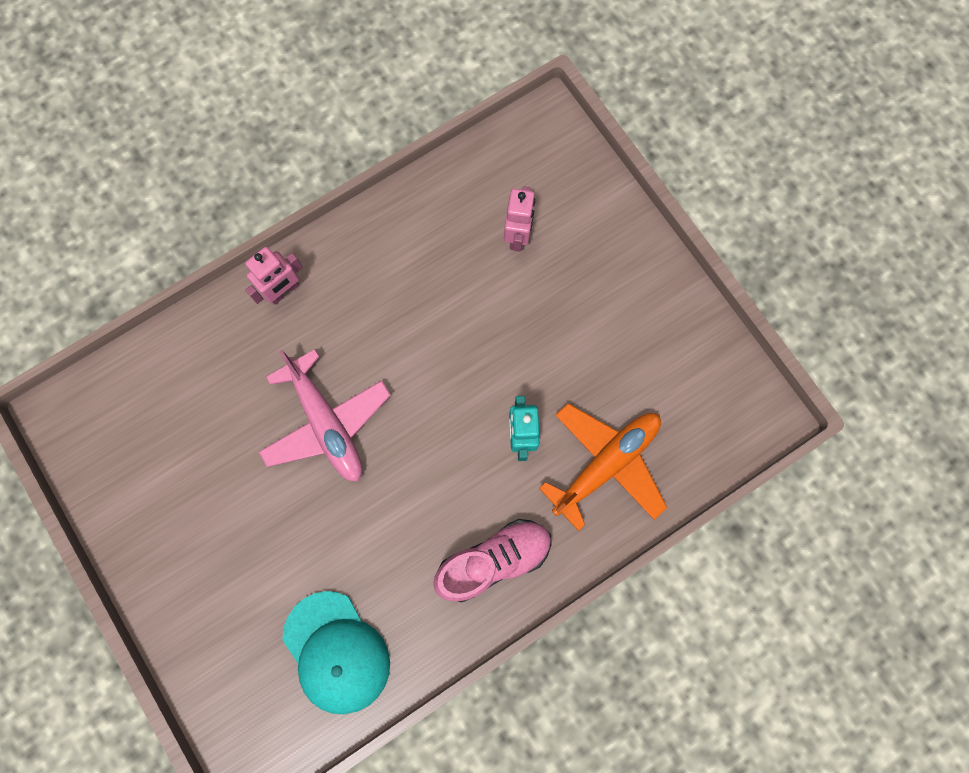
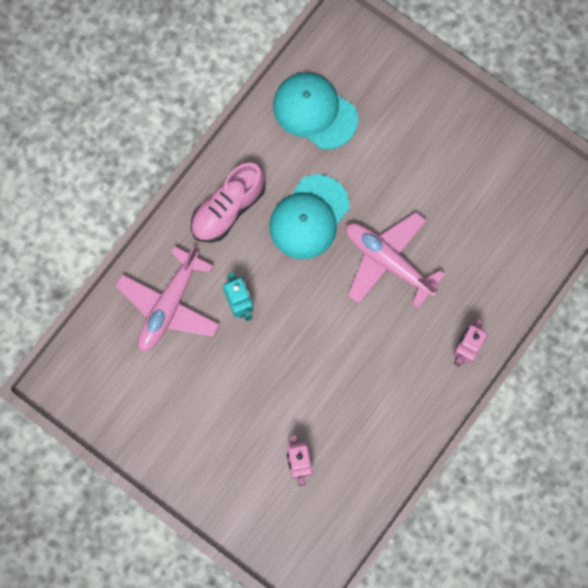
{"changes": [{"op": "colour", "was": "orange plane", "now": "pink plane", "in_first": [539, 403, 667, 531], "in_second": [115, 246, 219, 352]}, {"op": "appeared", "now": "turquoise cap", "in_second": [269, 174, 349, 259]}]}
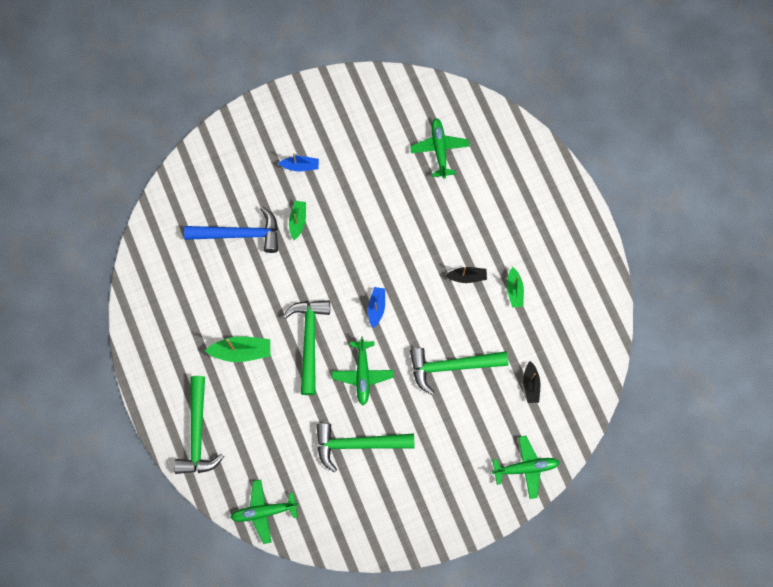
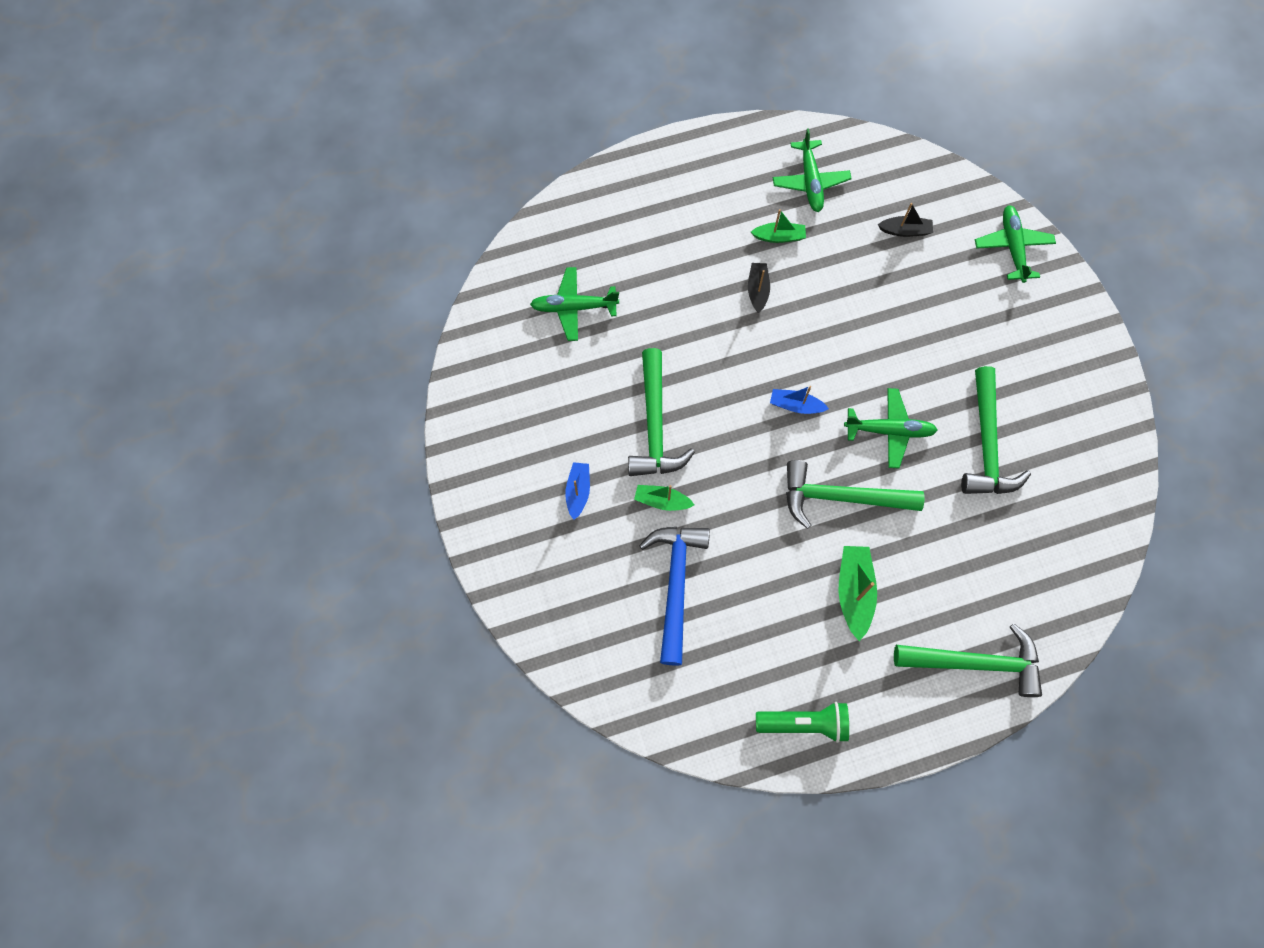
{"changes": [{"op": "relocated", "was": "green hammer", "in_first": [410, 348, 508, 395], "in_second": [628, 348, 695, 476]}, {"op": "relocated", "was": "green plane", "in_first": [230, 480, 299, 544], "in_second": [773, 128, 852, 212]}, {"op": "appeared", "now": "green flashlight", "in_second": [756, 702, 849, 743]}]}
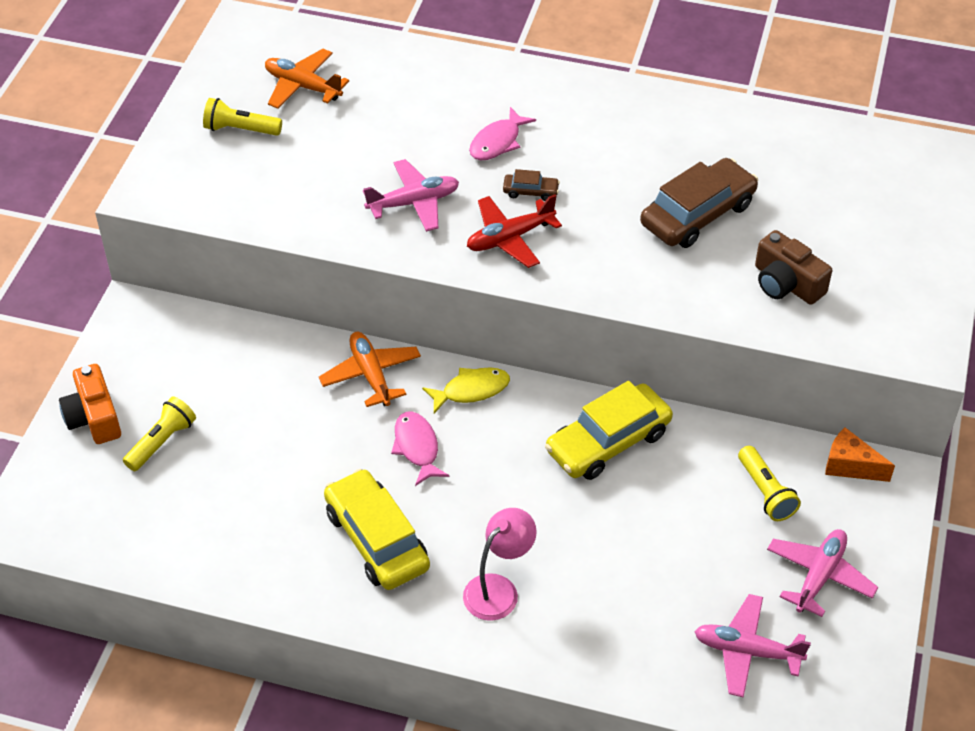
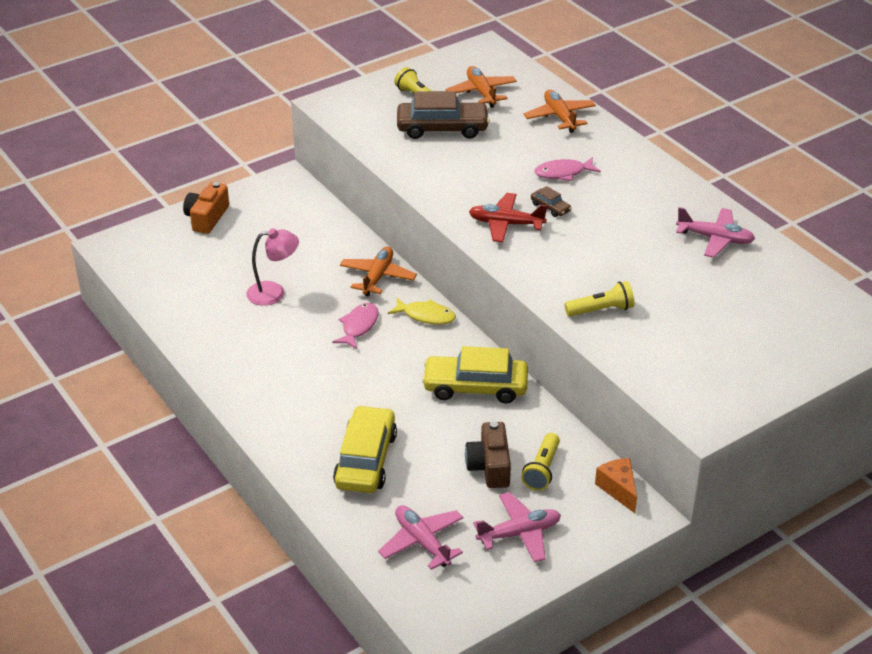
{"changes": [{"op": "relocated", "was": "brown car", "in_first": [640, 158, 758, 248], "in_second": [397, 91, 490, 139]}, {"op": "relocated", "was": "pink plane", "in_first": [363, 159, 459, 232], "in_second": [676, 207, 755, 258]}, {"op": "relocated", "was": "brown camera", "in_first": [755, 230, 832, 305], "in_second": [465, 421, 511, 488]}, {"op": "relocated", "was": "yellow flashlight", "in_first": [123, 396, 196, 471], "in_second": [565, 281, 634, 317]}, {"op": "relocated", "was": "yellow car", "in_first": [324, 469, 430, 590], "in_second": [333, 405, 397, 493]}, {"op": "relocated", "was": "pink lamp", "in_first": [463, 508, 537, 621], "in_second": [246, 228, 299, 306]}, {"op": "appeared", "now": "orange plane", "in_second": [524, 90, 596, 133]}]}
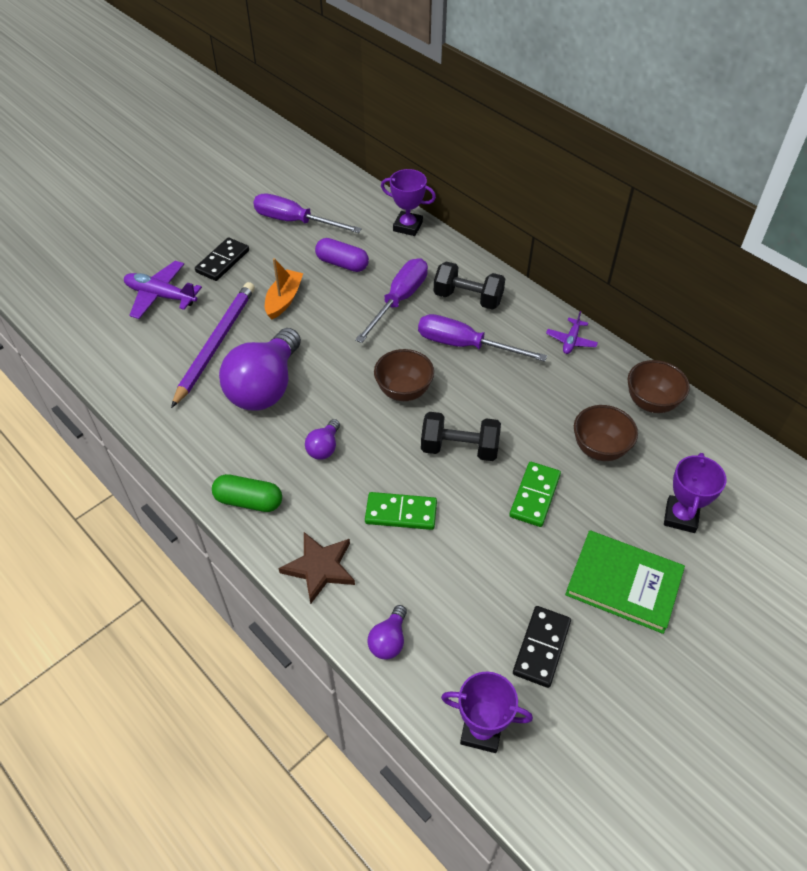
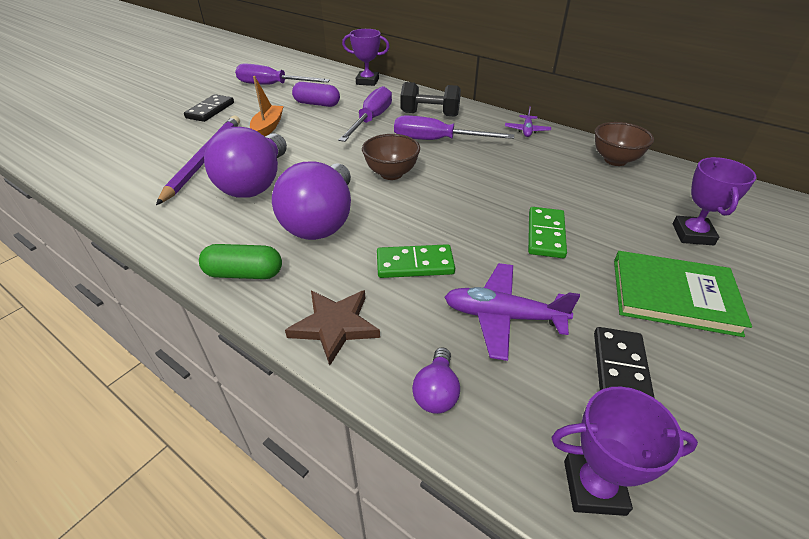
{"changes": [{"op": "relocated", "was": "purple plane", "in_first": [124, 261, 202, 319], "in_second": [445, 263, 580, 361]}, {"op": "missing", "was": "brown bowl", "in_first": [574, 405, 638, 461]}, {"op": "missing", "was": "black dumbbell", "in_first": [421, 412, 501, 461]}, {"op": "size", "was": "purple light bulb", "in_first": [305, 419, 340, 460], "in_second": [272, 161, 351, 240], "ratio": 2.27}]}
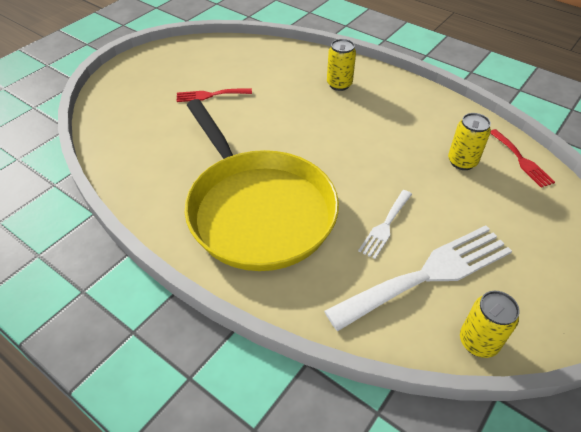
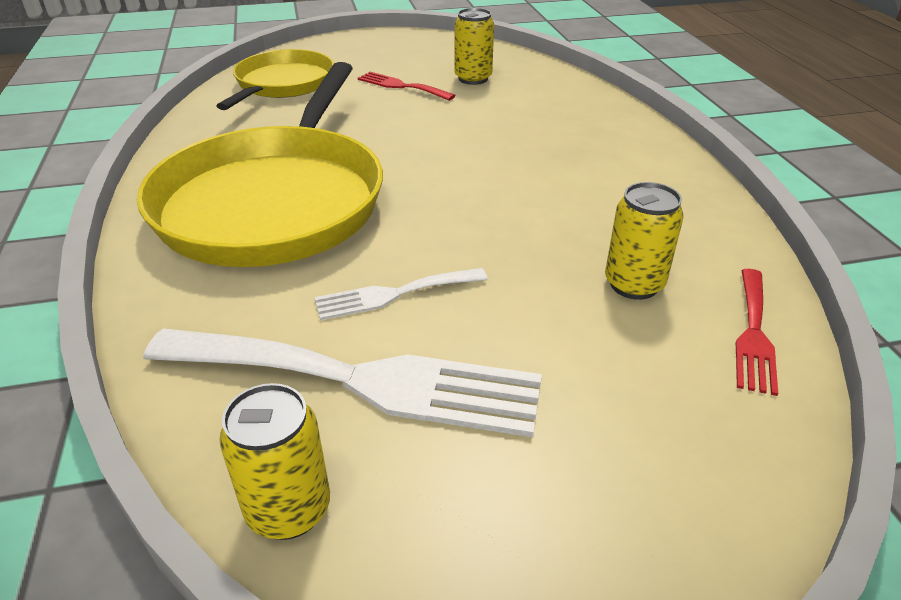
{"changes": [{"op": "relocated", "was": "yellow can", "in_first": [327, 39, 356, 91], "in_second": [454, 8, 494, 85]}, {"op": "appeared", "now": "yellow pan", "in_second": [216, 49, 334, 110]}]}
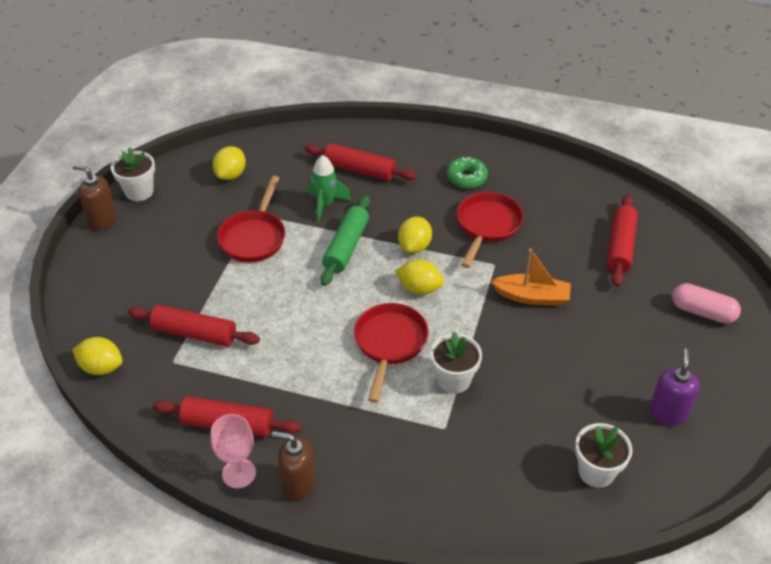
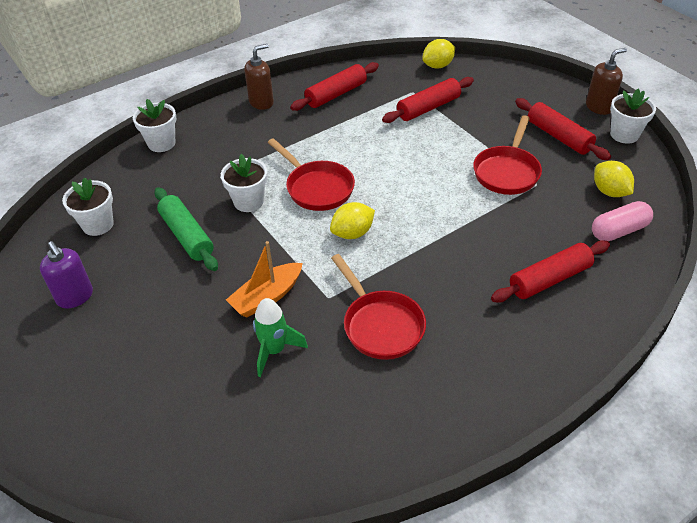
{"changes": [{"op": "relocated", "was": "green rocket", "in_first": [307, 155, 351, 222], "in_second": [253, 298, 308, 377]}, {"op": "missing", "was": "green donut", "in_first": [446, 157, 488, 188]}, {"op": "spun", "was": "red pan", "in_first": [217, 176, 285, 262], "in_second": [473, 115, 542, 195], "clockwise": -120}, {"op": "relocated", "was": "green rolling pin", "in_first": [320, 195, 370, 286], "in_second": [155, 187, 218, 271]}, {"op": "relocated", "was": "red rolling pin", "in_first": [607, 195, 638, 287], "in_second": [515, 98, 611, 160]}, {"op": "missing", "was": "yellow lemon", "in_first": [398, 216, 432, 253]}, {"op": "relocated", "was": "pink capsule", "in_first": [672, 283, 741, 324], "in_second": [592, 201, 653, 241]}, {"op": "missing", "was": "pink goblet", "in_first": [210, 414, 256, 488]}, {"op": "appeared", "now": "white flower pot", "in_second": [133, 99, 177, 152]}]}
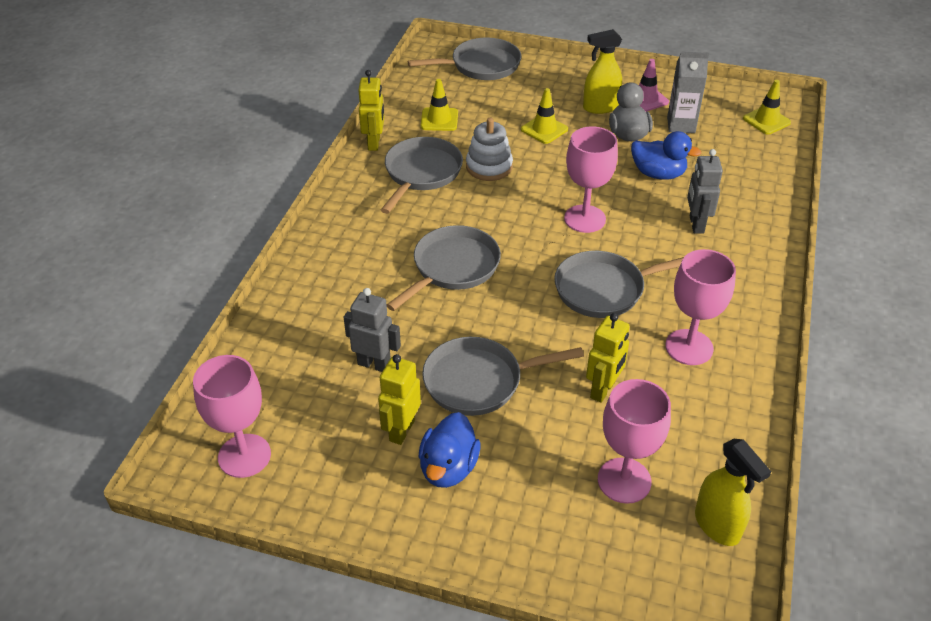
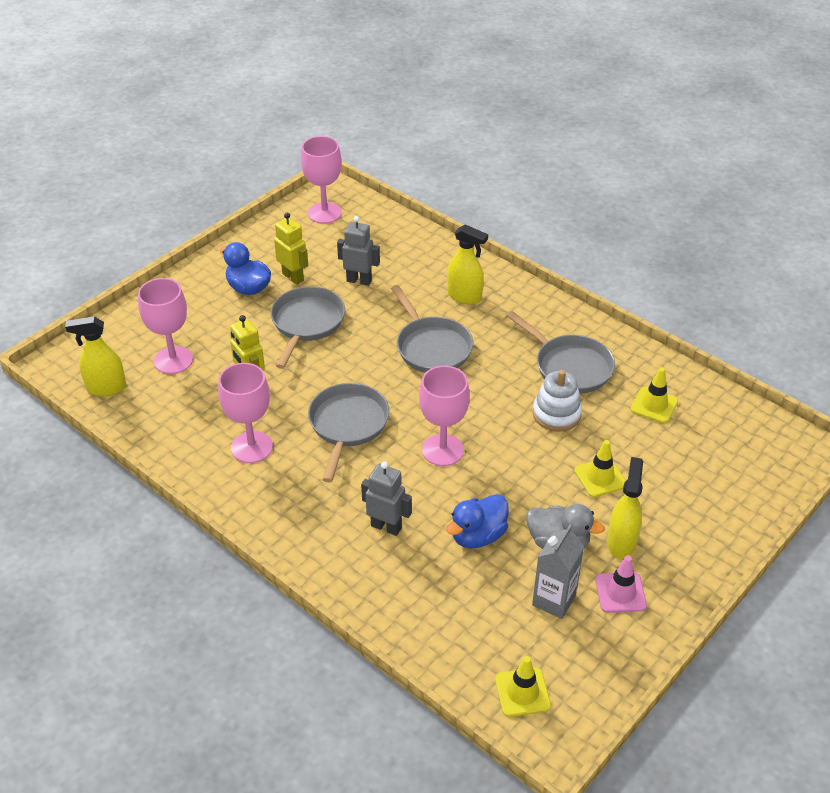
{"changes": [{"op": "missing", "was": "grey pan", "in_first": [408, 38, 521, 80]}, {"op": "missing", "was": "yellow robot", "in_first": [358, 70, 384, 151]}, {"op": "spun", "was": "grey robot", "in_first": [344, 288, 401, 372], "in_second": [337, 216, 380, 286], "clockwise": -120}, {"op": "appeared", "now": "yellow spray bottle", "in_second": [447, 224, 488, 305]}]}
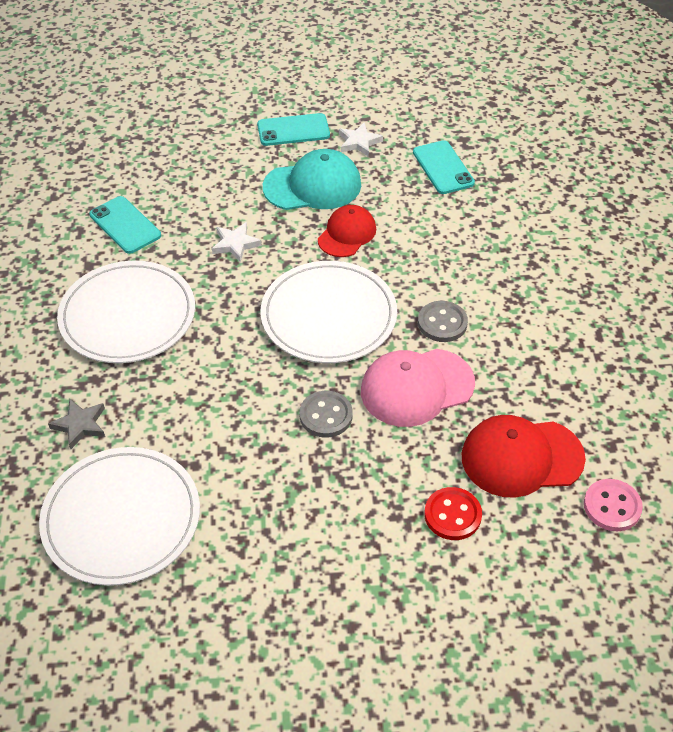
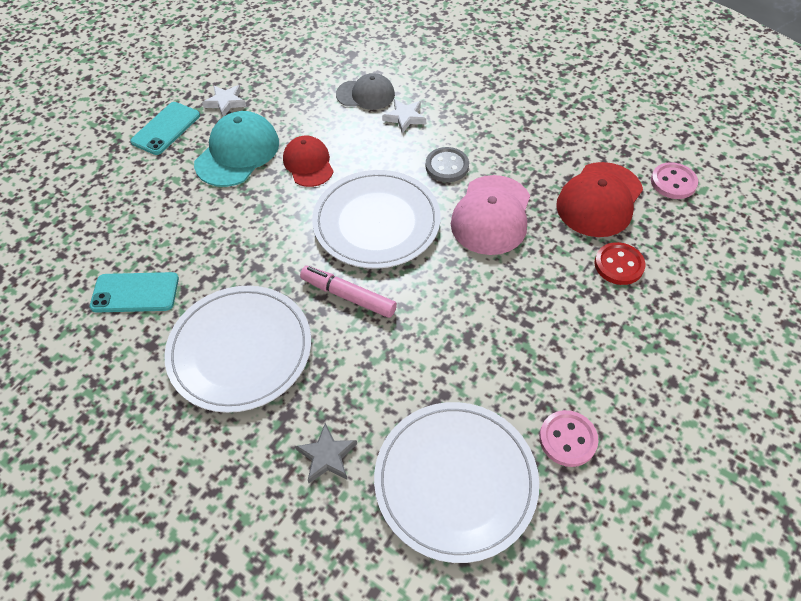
{"changes": [{"op": "missing", "was": "turquoise phone", "in_first": [413, 140, 475, 194]}, {"op": "relocated", "was": "white star", "in_first": [212, 222, 262, 262], "in_second": [382, 99, 426, 134]}, {"op": "missing", "was": "grey button", "in_first": [299, 391, 353, 438]}, {"op": "appeared", "now": "grey cap", "in_second": [336, 73, 395, 110]}, {"op": "appeared", "now": "pink marker", "in_second": [300, 266, 397, 318]}, {"op": "appeared", "now": "pink button", "in_second": [539, 410, 599, 467]}]}
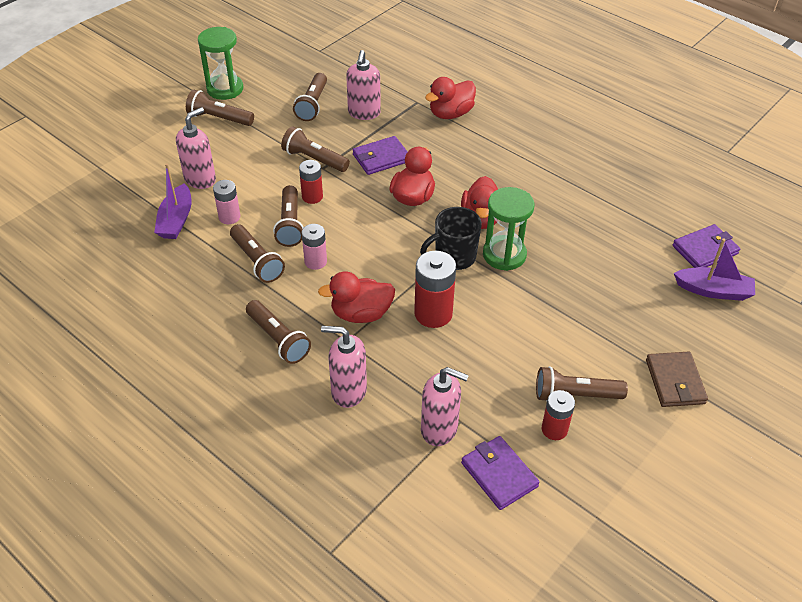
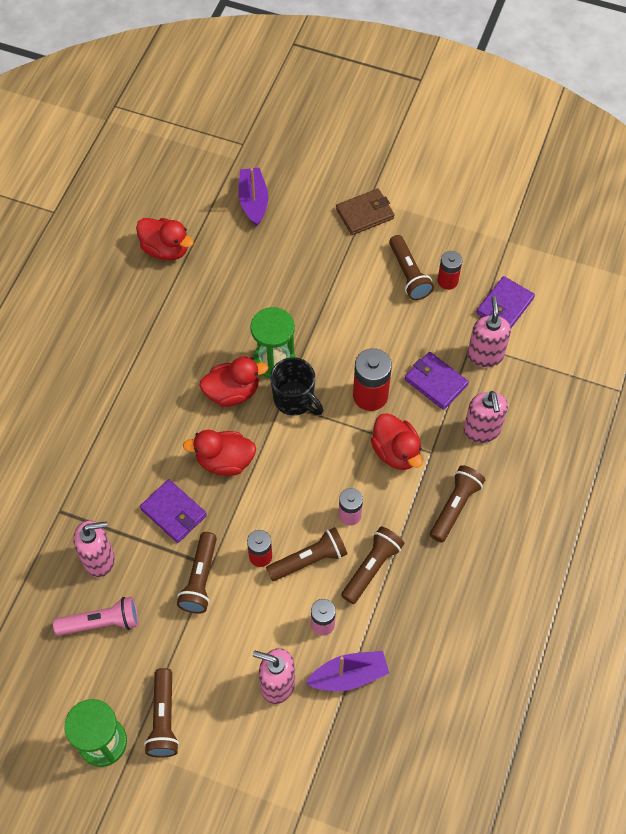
{"changes": [{"op": "colour", "was": "brown flashlight", "now": "pink flashlight", "in_first": [293, 73, 327, 121], "in_second": [53, 597, 138, 636]}, {"op": "relocated", "was": "red duck", "in_first": [425, 77, 476, 119], "in_second": [136, 218, 194, 260]}, {"op": "relocated", "was": "purple wallet", "in_first": [673, 224, 740, 268], "in_second": [405, 352, 469, 410]}]}
